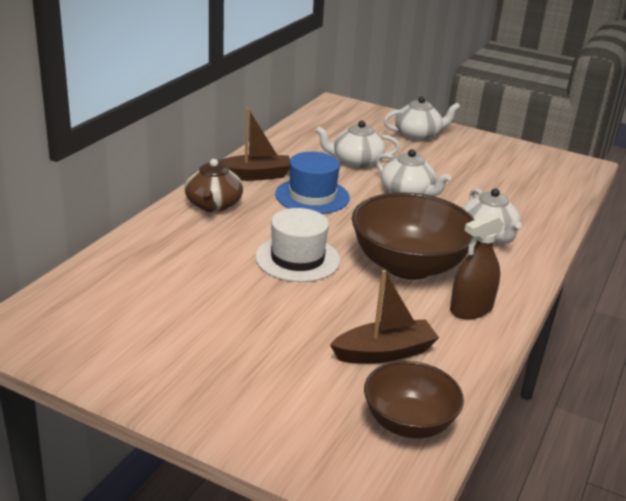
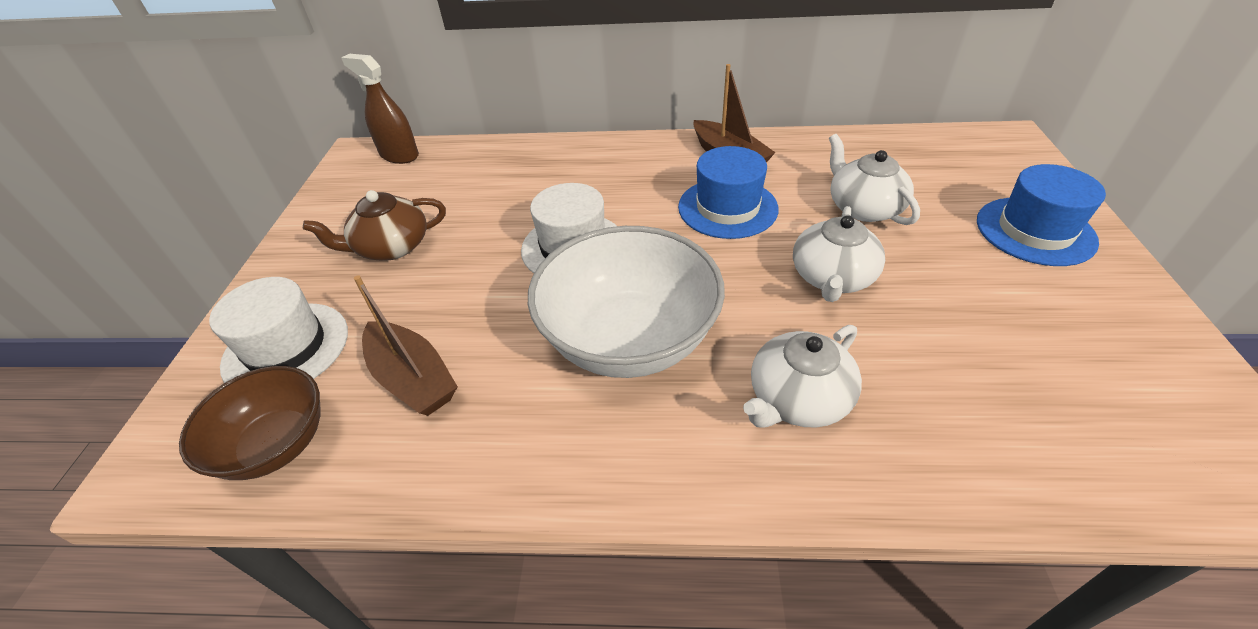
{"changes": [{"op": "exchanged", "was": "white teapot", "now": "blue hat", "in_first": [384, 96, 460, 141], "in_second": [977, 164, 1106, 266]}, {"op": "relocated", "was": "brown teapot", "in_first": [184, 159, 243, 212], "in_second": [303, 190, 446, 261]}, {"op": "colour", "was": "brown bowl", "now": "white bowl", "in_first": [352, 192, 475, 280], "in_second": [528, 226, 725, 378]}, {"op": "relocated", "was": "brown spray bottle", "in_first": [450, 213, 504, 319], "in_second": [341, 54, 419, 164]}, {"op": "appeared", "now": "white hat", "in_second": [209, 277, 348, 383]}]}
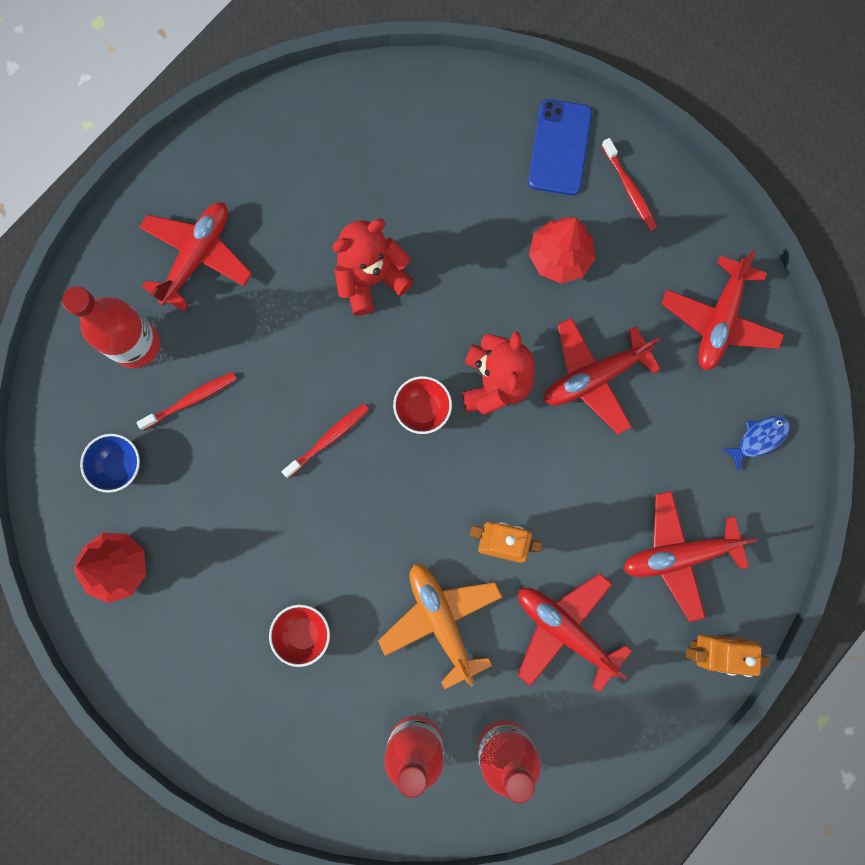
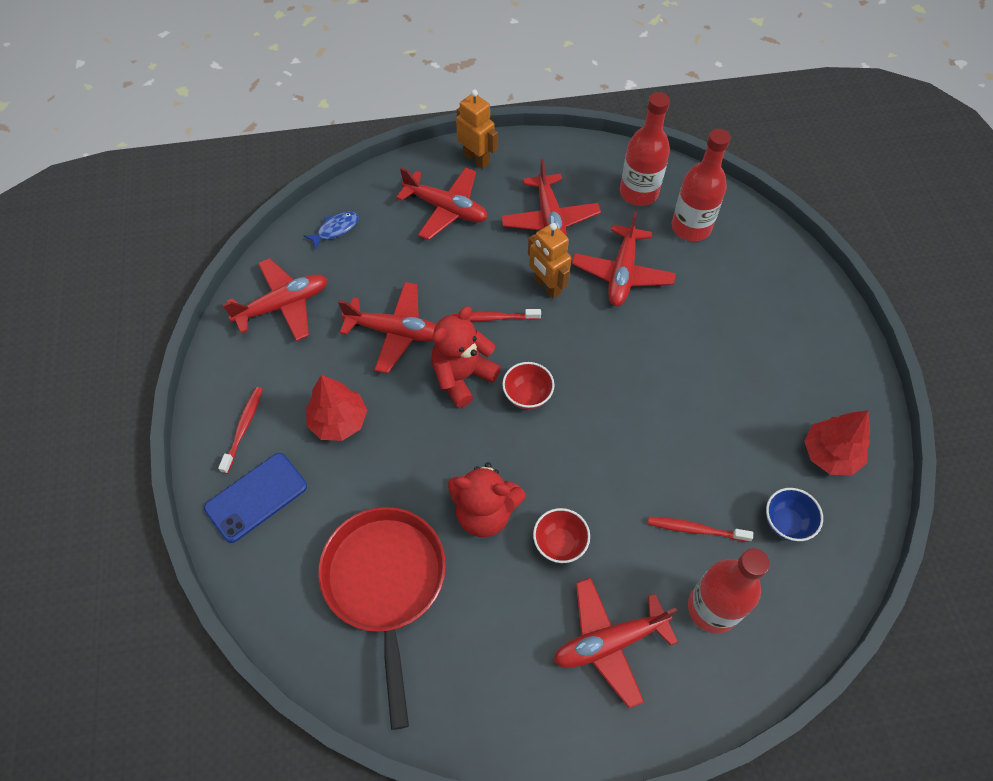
{"changes": [{"op": "relocated", "was": "red toothbrush", "in_first": [281, 403, 369, 478], "in_second": [455, 309, 541, 321]}, {"op": "spun", "was": "blue fish", "in_first": [722, 416, 791, 471], "in_second": [303, 212, 359, 250], "clockwise": 135}, {"op": "colour", "was": "orange plane", "now": "red plane", "in_first": [378, 564, 502, 689], "in_second": [572, 211, 676, 306]}, {"op": "relocated", "was": "red bowl", "in_first": [269, 604, 330, 667], "in_second": [533, 508, 590, 563]}, {"op": "appeared", "now": "red pan", "in_second": [319, 507, 446, 730]}]}
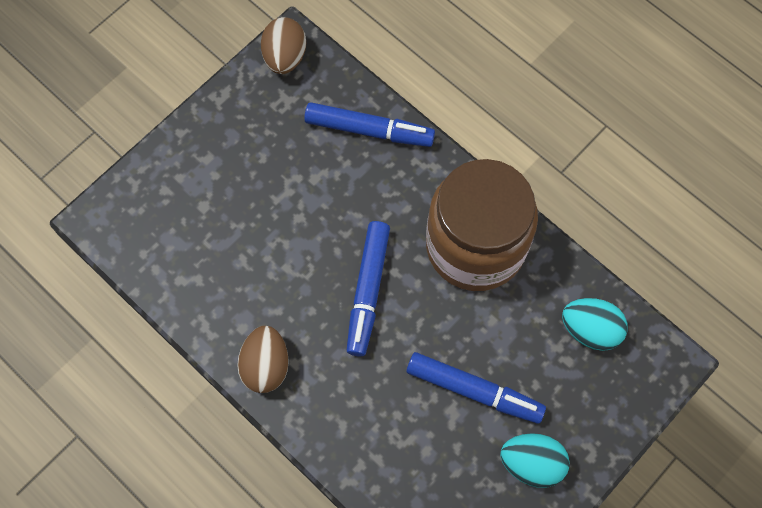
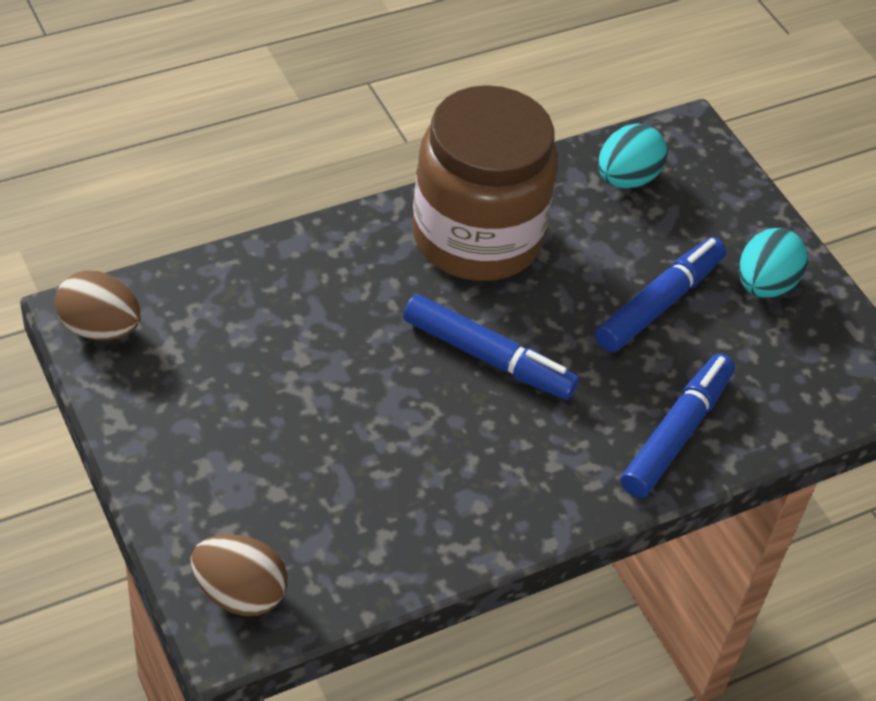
{"changes": [{"op": "relocated", "was": "blue marker", "in_first": [304, 102, 435, 147], "in_second": [621, 353, 735, 498]}, {"op": "relocated", "was": "brown egg", "in_first": [237, 326, 289, 393], "in_second": [191, 534, 287, 616]}]}
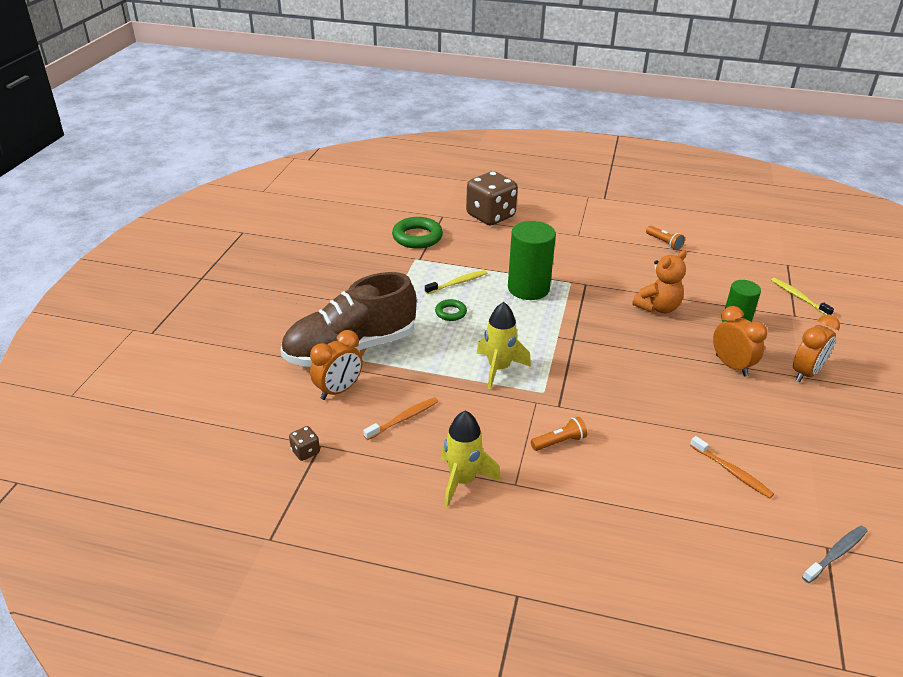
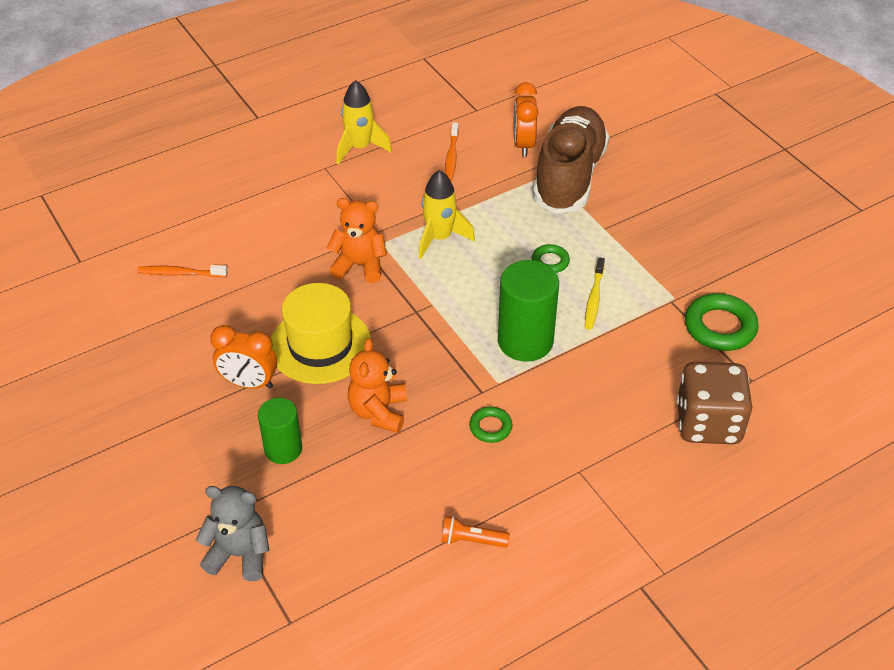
{"changes": [{"op": "exchanged", "was": "yellow toothbrush", "now": "grey teddy bear", "in_first": [771, 278, 834, 315], "in_second": [196, 486, 269, 581]}, {"op": "missing", "was": "orange clock", "in_first": [793, 315, 840, 382]}, {"op": "missing", "was": "orange flashlight", "in_first": [531, 417, 587, 451]}, {"op": "missing", "was": "brown dice", "in_first": [289, 426, 320, 461]}, {"op": "missing", "was": "grey toothbrush", "in_first": [802, 526, 867, 583]}, {"op": "appeared", "now": "orange teddy bear", "in_second": [327, 198, 387, 283]}, {"op": "appeared", "now": "yellow hat", "in_second": [271, 283, 372, 384]}, {"op": "appeared", "now": "green ring", "in_second": [469, 407, 512, 443]}]}
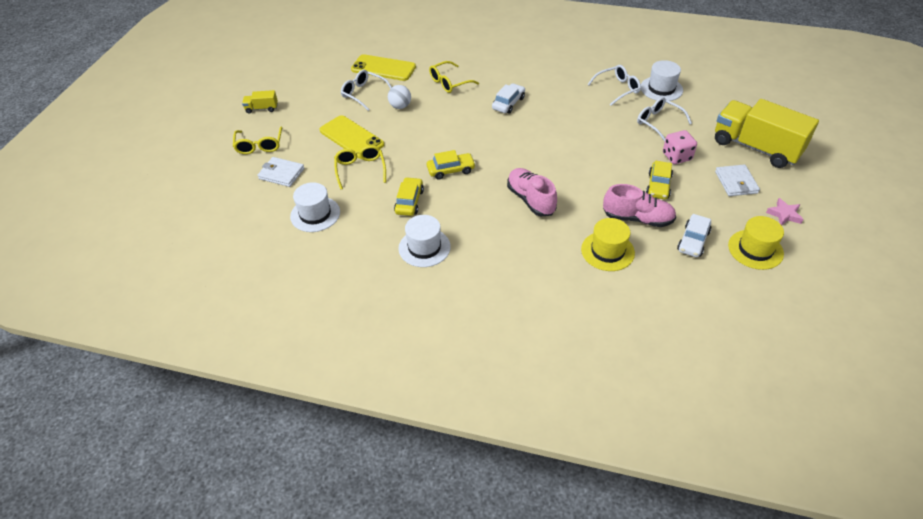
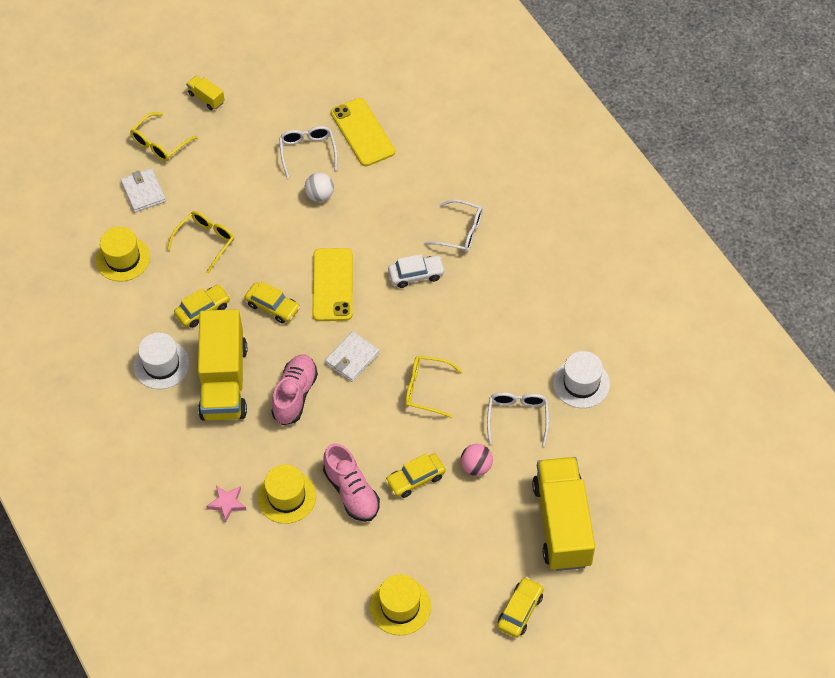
{"changes": [{"op": "relocated", "was": "yellow glasses", "in_first": [429, 61, 479, 93], "in_second": [405, 356, 463, 418]}, {"op": "relocated", "was": "white glasses", "in_first": [587, 65, 641, 105], "in_second": [424, 199, 483, 252]}, {"op": "relocated", "was": "yellow phone", "in_first": [320, 115, 384, 159], "in_second": [312, 248, 353, 321]}, {"op": "exchanged", "was": "pink dice", "now": "pink ball", "in_first": [663, 130, 697, 164], "in_second": [461, 444, 493, 476]}, {"op": "relocated", "was": "white wallet", "in_first": [715, 164, 760, 196], "in_second": [325, 331, 380, 382]}, {"op": "colour", "was": "white hat", "now": "yellow hat", "in_first": [290, 182, 340, 232], "in_second": [96, 227, 150, 282]}, {"op": "relocated", "was": "pink star", "in_first": [766, 198, 803, 226], "in_second": [206, 485, 246, 523]}, {"op": "missing", "was": "white car", "in_first": [677, 214, 711, 257]}, {"op": "appeared", "now": "yellow truck", "in_second": [198, 309, 247, 421]}, {"op": "appeared", "now": "yellow car", "in_second": [497, 577, 544, 638]}]}
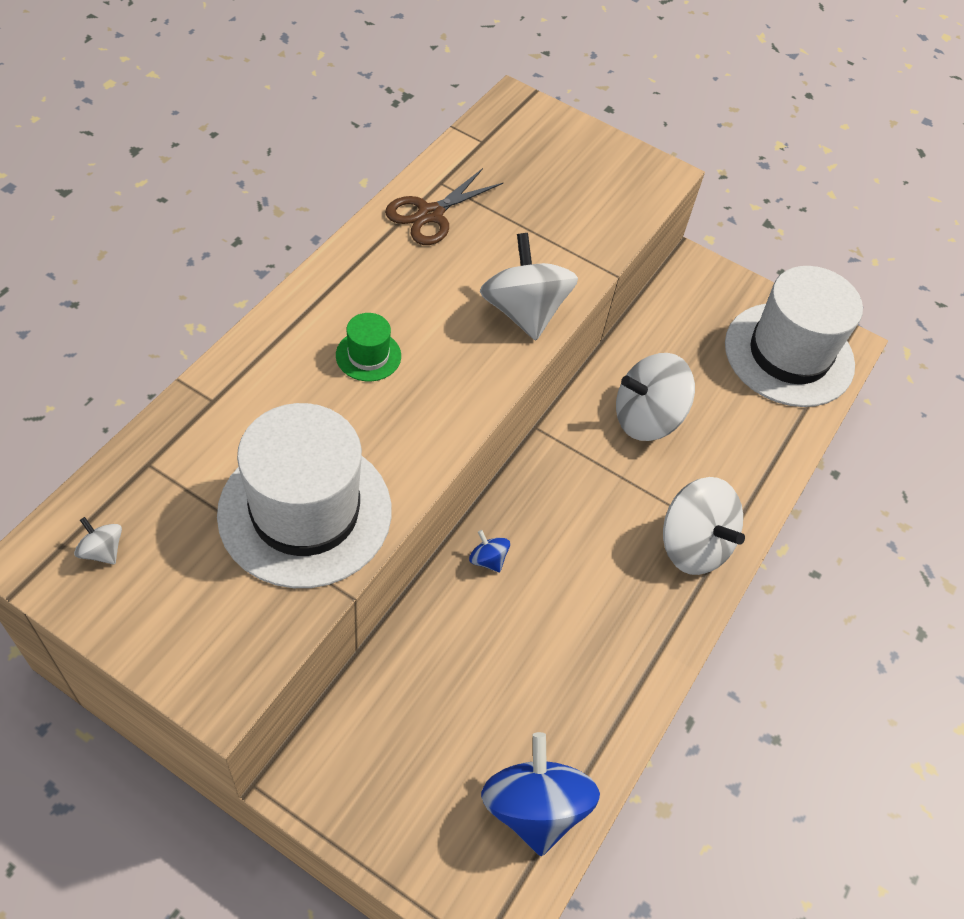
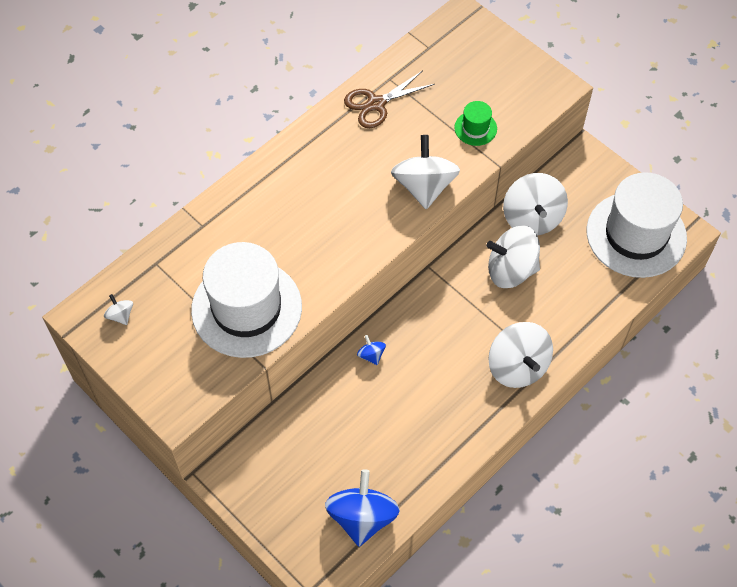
{"changes": [{"op": "relocated", "was": "green hat", "in_first": [336, 313, 401, 381], "in_second": [454, 101, 497, 146]}, {"op": "appeared", "now": "white spinning top", "in_second": [503, 173, 568, 236]}]}
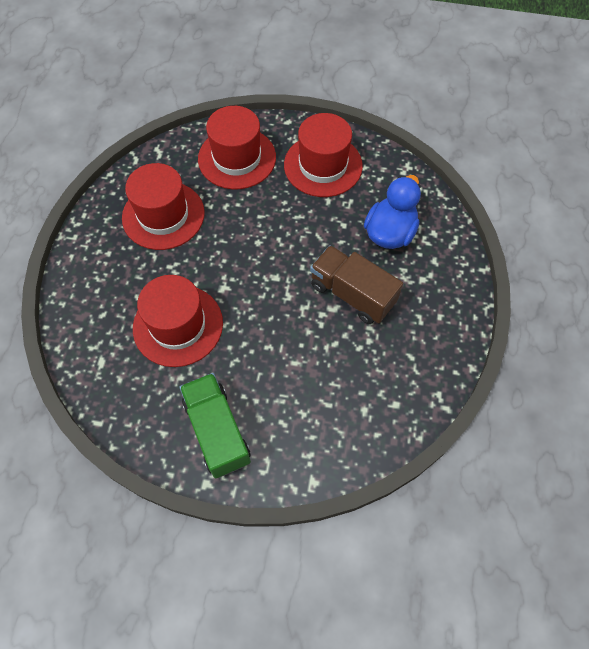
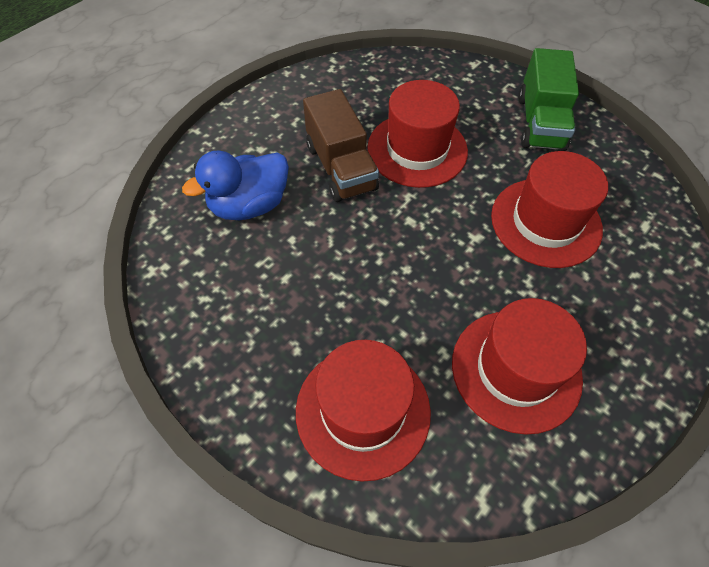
{"changes": [{"op": "relocated", "was": "red hat", "in_first": [284, 113, 363, 197], "in_second": [367, 80, 468, 188]}]}
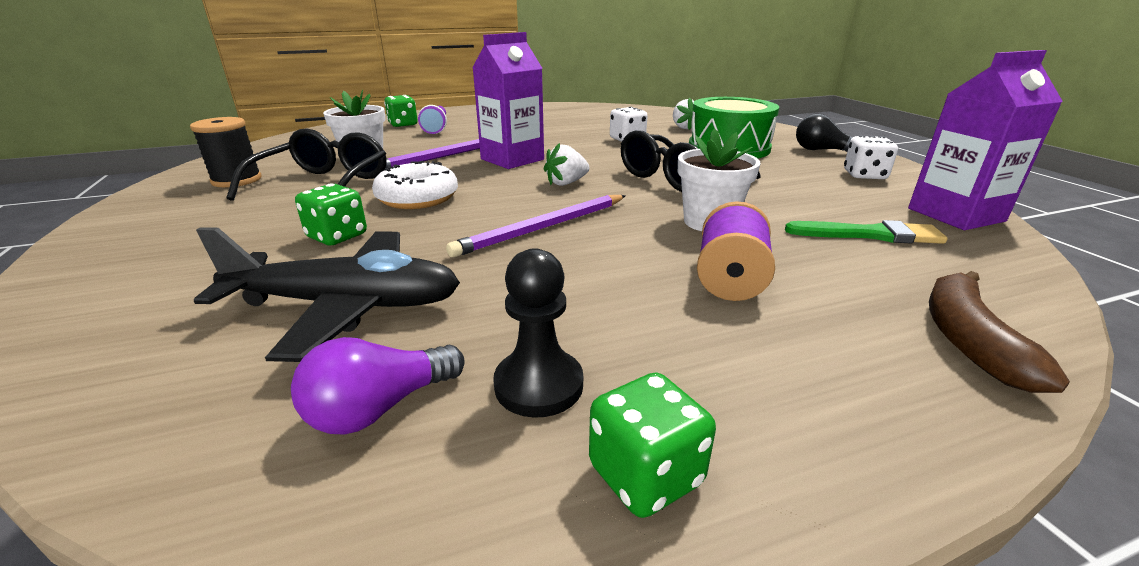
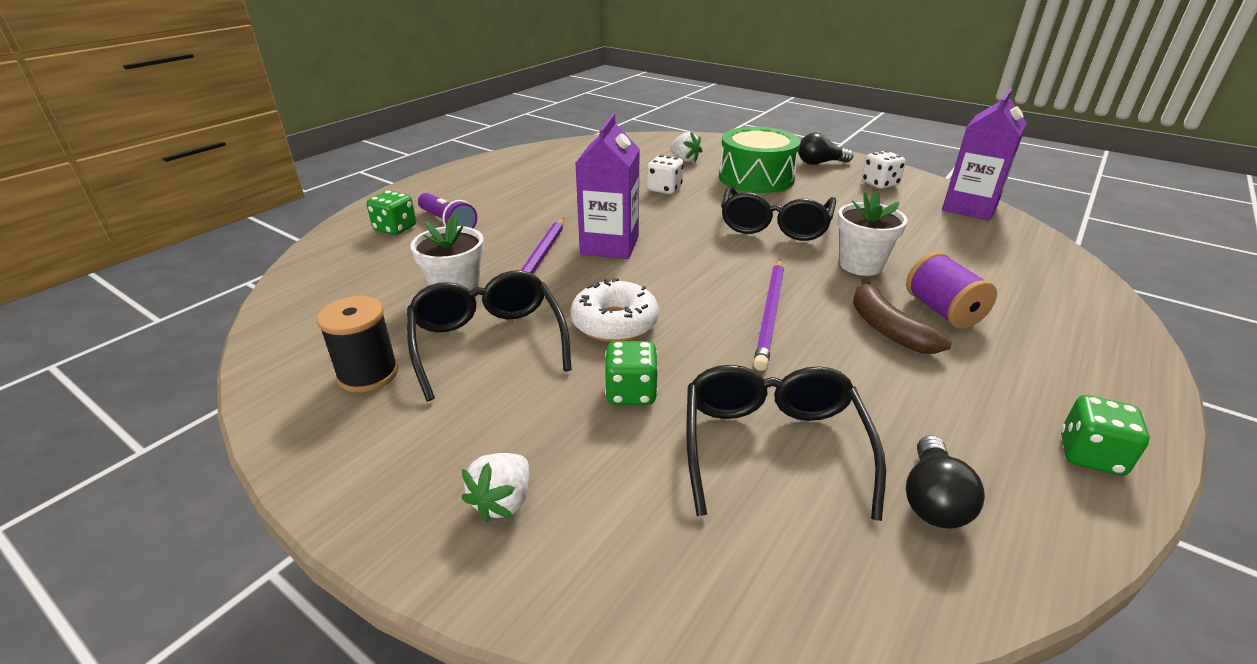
{"changes": [{"op": "relocated", "was": "white strawberry", "in_first": [544, 143, 589, 186], "in_second": [461, 453, 529, 522]}, {"op": "missing", "was": "green brush", "in_first": [785, 220, 948, 244]}, {"op": "exchanged", "was": "black plane", "now": "black glasses", "in_first": [193, 227, 460, 362], "in_second": [686, 365, 886, 521]}, {"op": "missing", "was": "black pawn", "in_first": [493, 248, 583, 418]}, {"op": "relocated", "was": "brown banana", "in_first": [929, 271, 1070, 393], "in_second": [853, 278, 952, 354]}, {"op": "colour", "was": "purple light bulb", "now": "black light bulb", "in_first": [291, 337, 465, 435], "in_second": [906, 435, 985, 529]}]}
